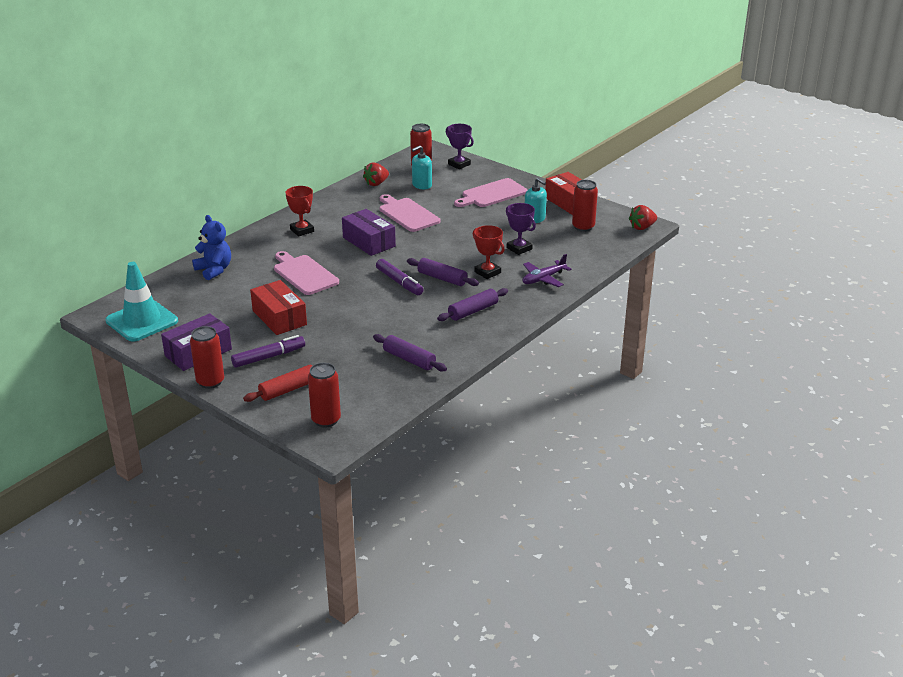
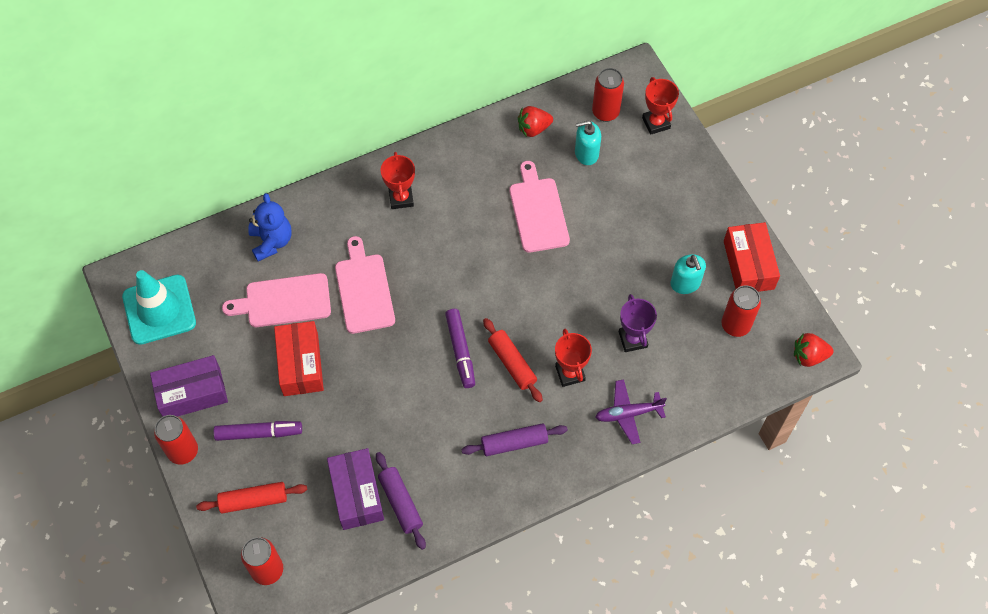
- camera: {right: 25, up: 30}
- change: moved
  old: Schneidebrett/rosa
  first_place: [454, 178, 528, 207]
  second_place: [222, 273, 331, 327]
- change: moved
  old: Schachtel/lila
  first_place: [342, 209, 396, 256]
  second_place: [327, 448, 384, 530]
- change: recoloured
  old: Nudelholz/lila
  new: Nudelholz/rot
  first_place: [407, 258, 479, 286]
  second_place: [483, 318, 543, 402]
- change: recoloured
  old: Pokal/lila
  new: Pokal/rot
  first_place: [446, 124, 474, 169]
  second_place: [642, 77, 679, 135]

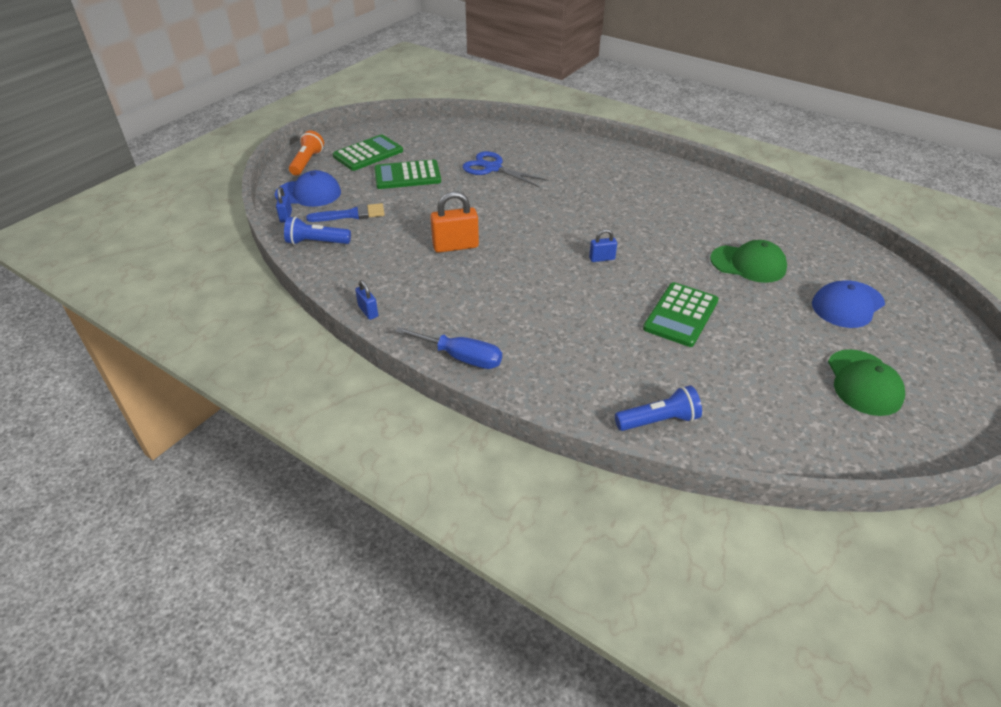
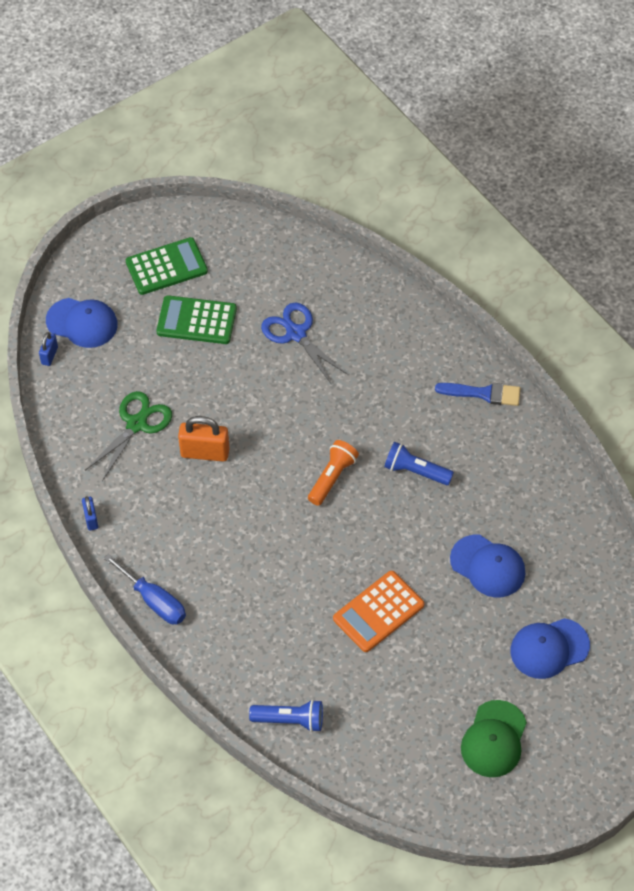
- camera: {right: 20, up: 15}
- change: added
  new: Schere/grün
  second_place: [85, 391, 172, 481]
- change: moved
  old: Taschenlampe/orange
  first_place: [289, 131, 324, 176]
  second_place: [308, 440, 359, 506]
- change: recoloured
  old: Taschenrechner/grün
  new: Taschenrechner/orange
  first_place: [643, 282, 719, 347]
  second_place: [333, 571, 424, 652]
- change: moved
  old: Taschenlampe/blau
  first_place: [284, 217, 351, 245]
  second_place: [384, 442, 454, 485]
- change: moved
  old: Pinsel/blau
  first_place: [306, 203, 385, 222]
  second_place: [435, 383, 521, 406]
- change: recoloured
  old: Kappe/grün
  new: Kappe/blau
  first_place: [710, 240, 787, 283]
  second_place: [450, 535, 525, 598]
- change: removed
  old: Vorhängeschloss/blau
  first_place: [589, 229, 617, 262]

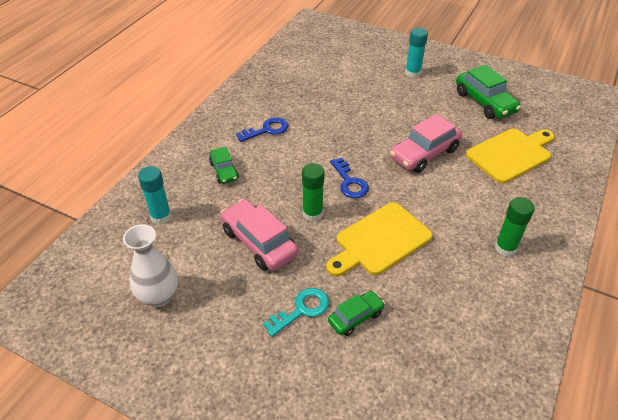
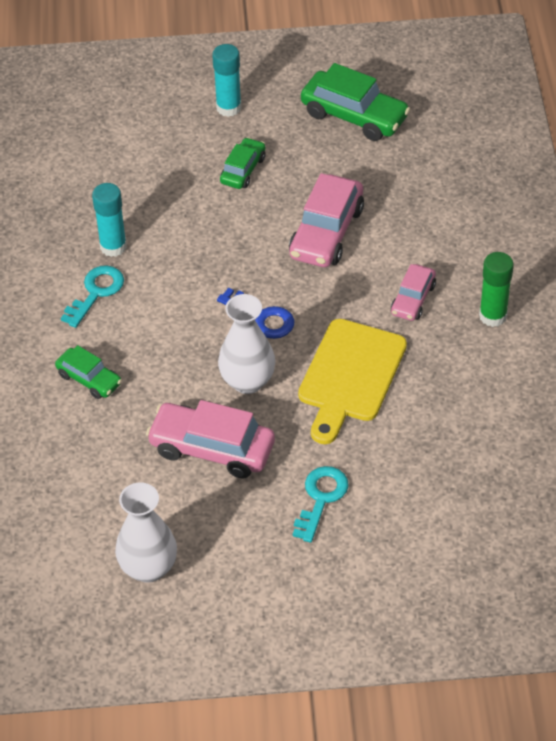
- camera: {right: -30, up: 5}
- change: recoloured
  old: Schlüssel/blau
  new: Schlüssel/türkis
  first_place: [236, 117, 288, 142]
  second_place: [61, 265, 124, 328]
- change: moved
  old: Klebestift/türkis
  first_place: [138, 166, 172, 225]
  second_place: [92, 183, 127, 257]
- change: replaced
  old: Klebestift/grün
  new: Vase/weiß
  first_place: [302, 163, 324, 222]
  second_place: [218, 294, 275, 394]
- change: moved
  old: Auto/grün
  first_place: [328, 291, 385, 336]
  second_place: [220, 137, 265, 189]
- change: added
  new: Auto/rosa
  second_place: [391, 264, 436, 321]
- change: removed
  old: Schneidebrett/gelb
  first_place: [466, 129, 555, 183]

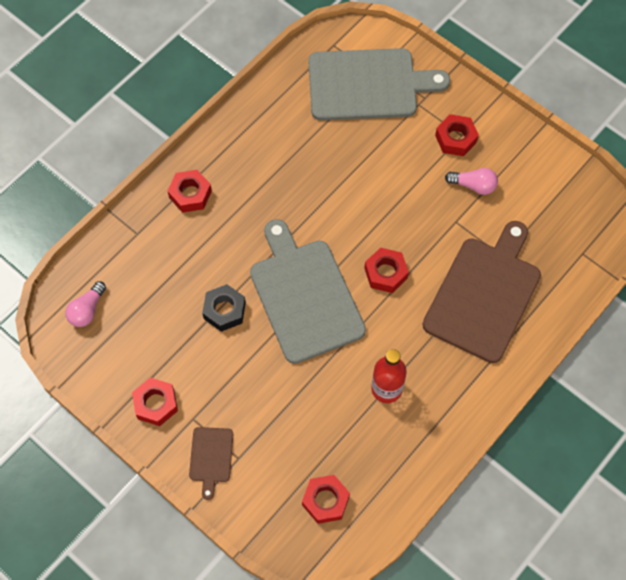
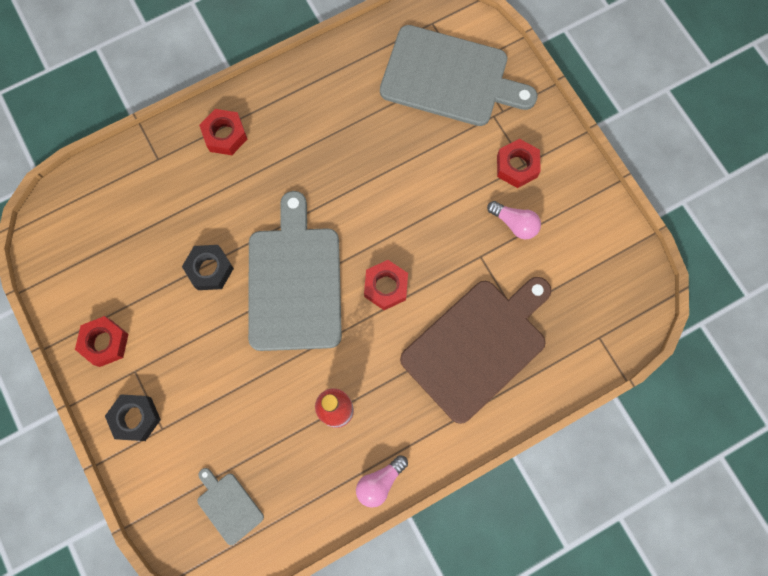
- camera: {right: 20, up: 10}
- change: replaced
  old: Schneidebrett/braun
  new: Sechskantmutter/schwarz
  first_place: [189, 427, 233, 500]
  second_place: [105, 395, 161, 441]
- change: replaced
  old: Sechskantmutter/rot
  new: Schneidebrett/grau
  first_place: [302, 475, 350, 524]
  second_place: [197, 468, 264, 545]
- change: moved
  old: Glühbirne/rosa
  first_place: [66, 281, 106, 327]
  second_place: [356, 455, 408, 508]

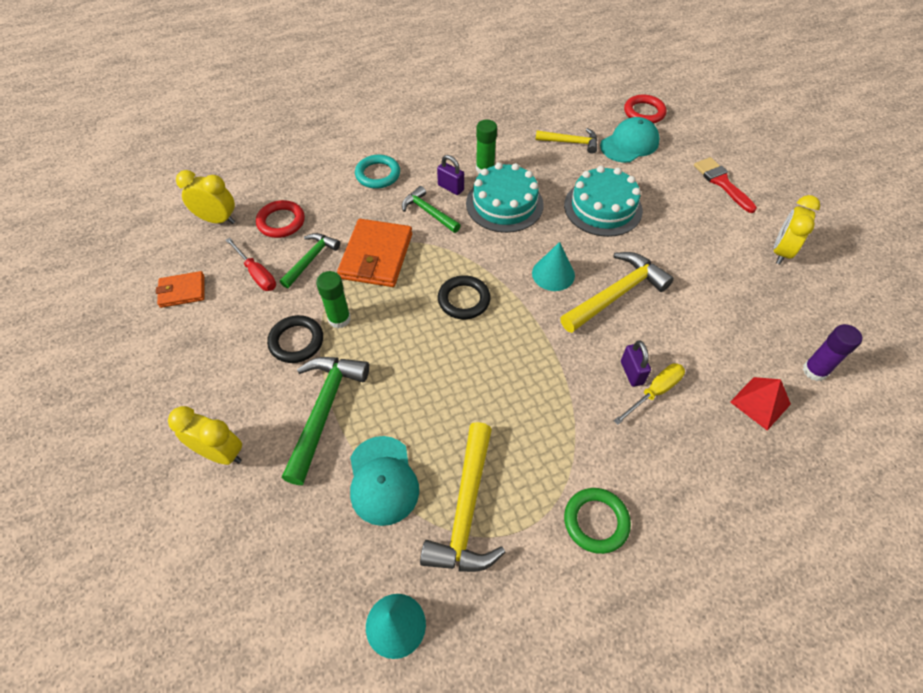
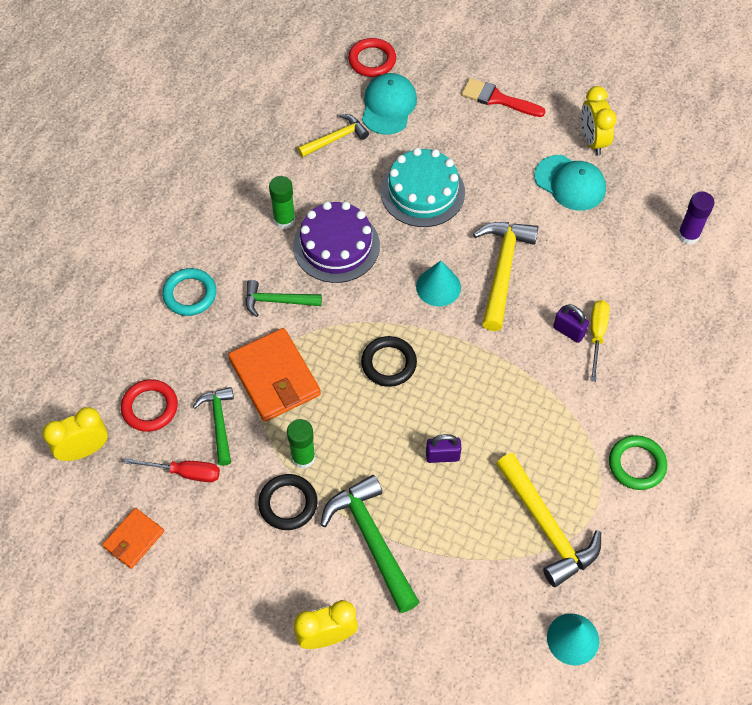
- camera: {right: -40, up: 5}
- change: recoloured
  old: Kuchen/türkis
  new: Kuchen/lila
  first_place: [466, 162, 544, 233]
  second_place: [293, 202, 380, 283]
- change: moved
  old: Vorhängeschloss/lila
  first_place: [437, 155, 464, 195]
  second_place: [426, 434, 462, 463]
- change: moved
  old: Kappe/türkis
  first_place: [350, 436, 419, 526]
  second_place: [534, 155, 606, 211]
- change: removed
  old: Pyramide/rot
  first_place: [730, 377, 791, 430]

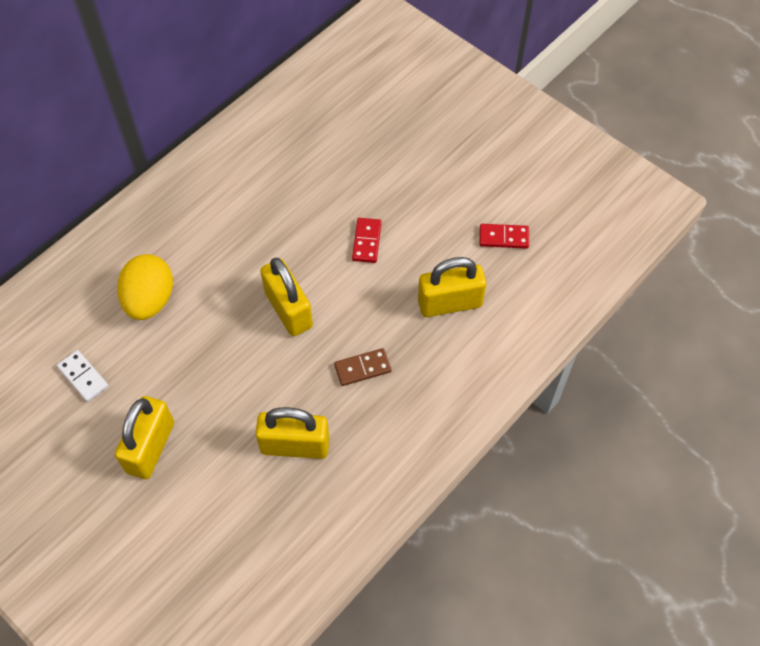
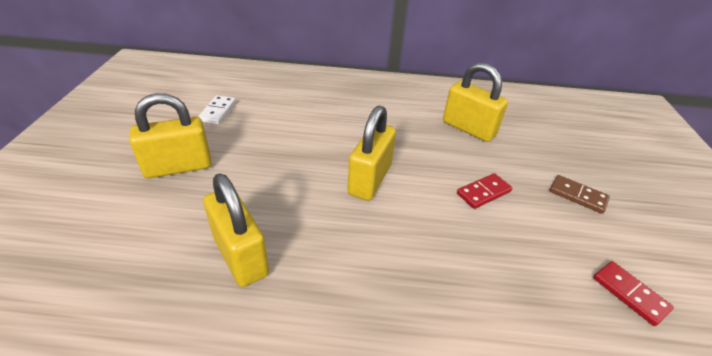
- camera: {right: 50, up: -20}
- change: moved
  old: Vorhängeschloss/gelb
  first_place: [418, 257, 486, 317]
  second_place: [443, 62, 508, 142]
- change: moved
  old: Dominostein/braun
  first_place: [334, 348, 391, 386]
  second_place: [550, 175, 610, 214]
- change: removed
  old: Ei/gelb
  first_place: [117, 254, 173, 320]

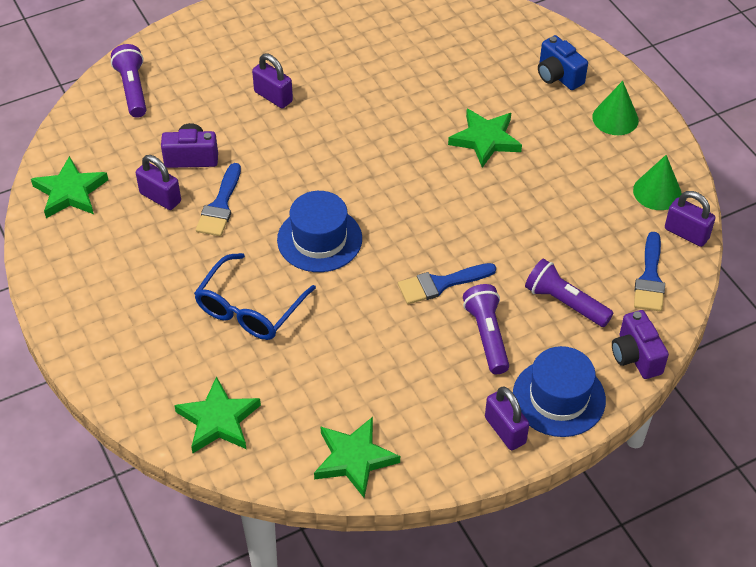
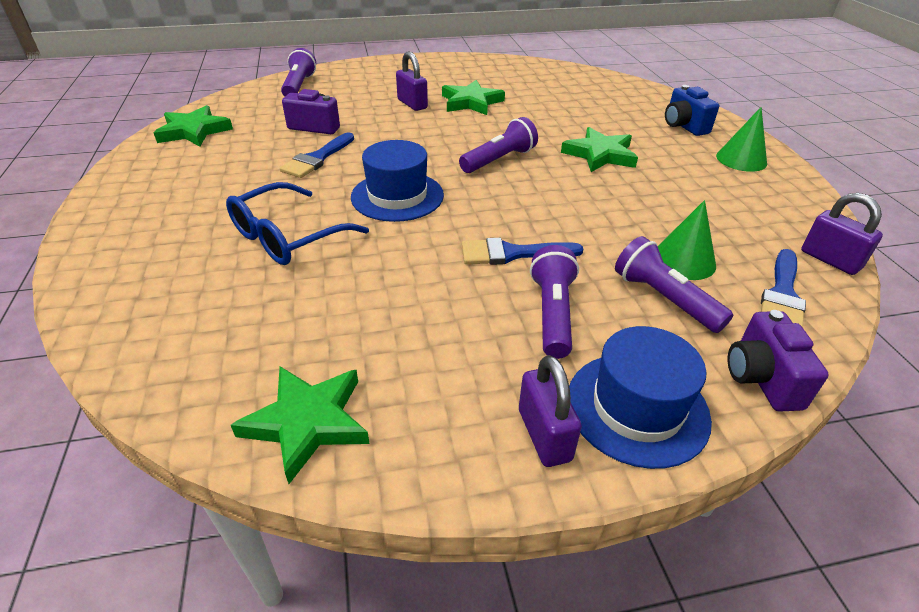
- camera: {right: 15, up: -10}
- change: moved
  old: Stern/grün
  first_place: [174, 376, 261, 453]
  second_place: [442, 80, 505, 115]
- change: added
  new: Taschenlampe/lila
  second_place: [459, 117, 538, 173]
- change: moved
  old: Kegel/grün
  first_place: [633, 155, 682, 210]
  second_place: [658, 200, 716, 280]
- change: removed
  old: Vorhängeschloss/lila
  first_place: [136, 155, 181, 210]

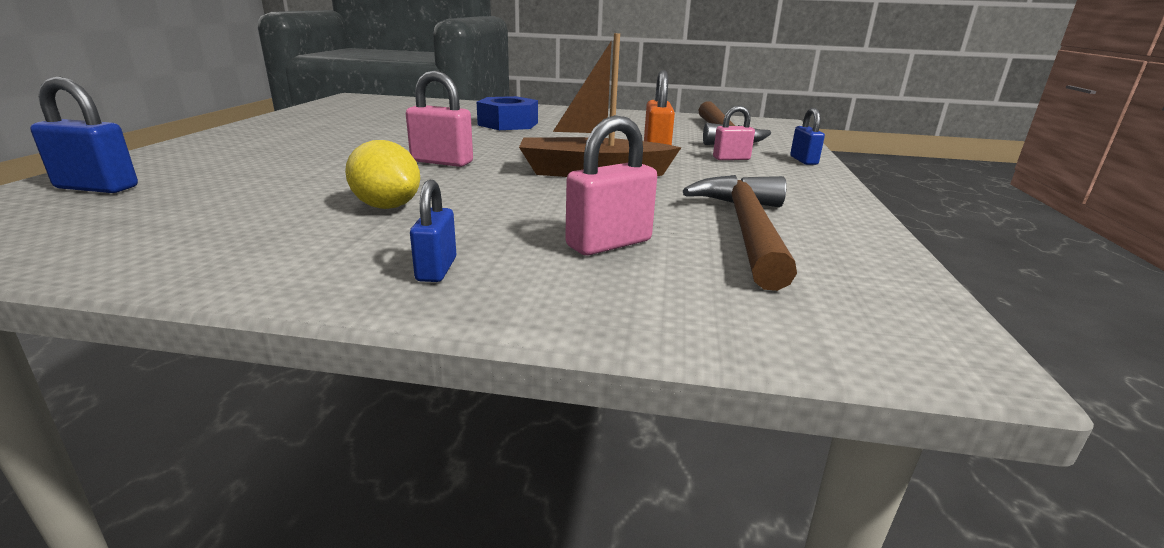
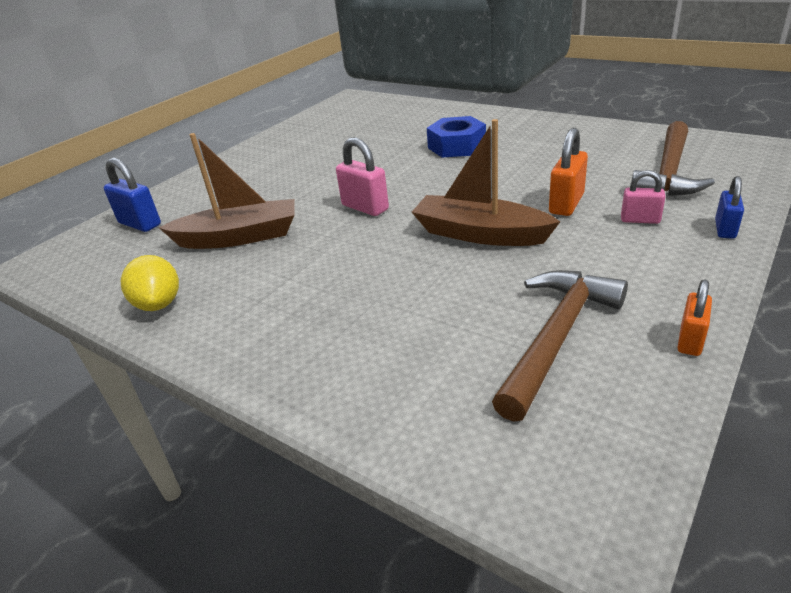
- camera: {right: 30, up: 10}
- change: moved
  old: Zitrone/gelb
  first_place: [345, 140, 420, 209]
  second_place: [121, 255, 179, 311]
- change: added
  new: Boot/braun
  second_place: [158, 133, 295, 249]
- change: added
  new: Vorhängeschloss/orange
  second_place: [677, 279, 712, 356]
- change: removed
  old: Vorhängeschloss/blau
  first_place: [410, 180, 456, 282]
- change: removed
  old: Vorhängeschloss/rosa
  first_place: [565, 115, 657, 255]

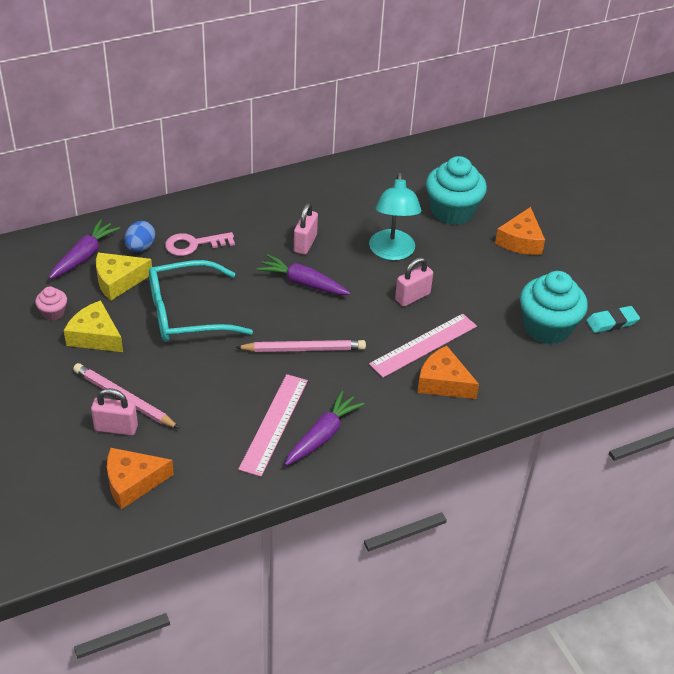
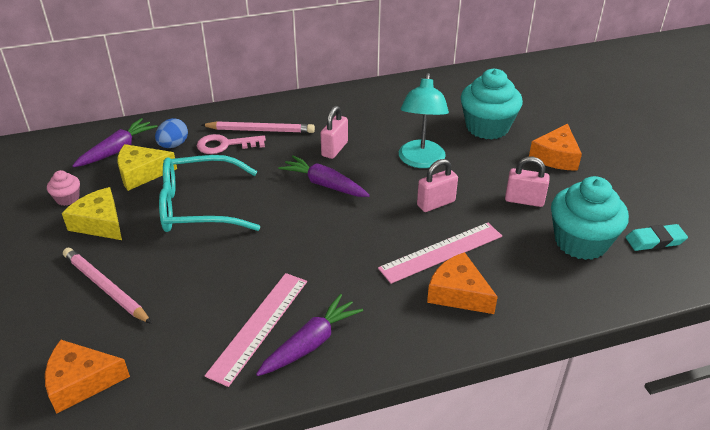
- camera: {right: 10, up: -5}
- change: moved
  old: Bleistift/rosa
  first_place: [235, 340, 366, 352]
  second_place: [202, 121, 315, 133]
- change: moved
  old: Vorhängeschloss/rosa
  first_place: [91, 388, 138, 436]
  second_place: [505, 157, 550, 207]

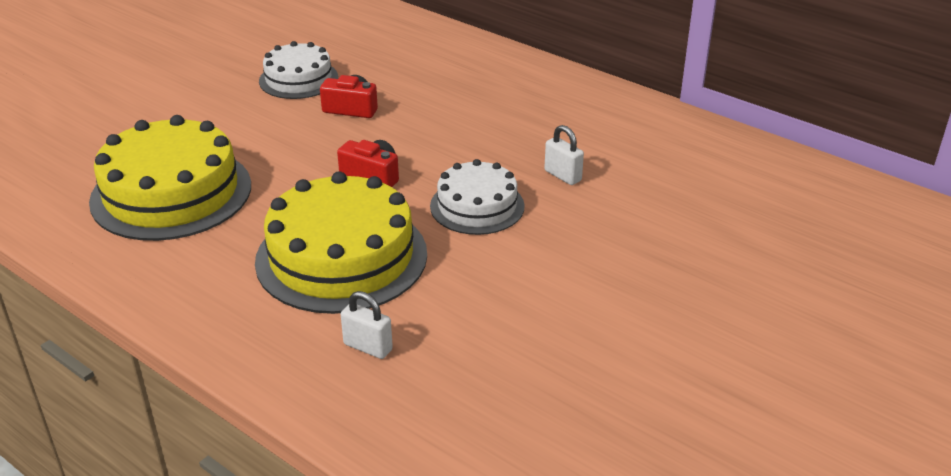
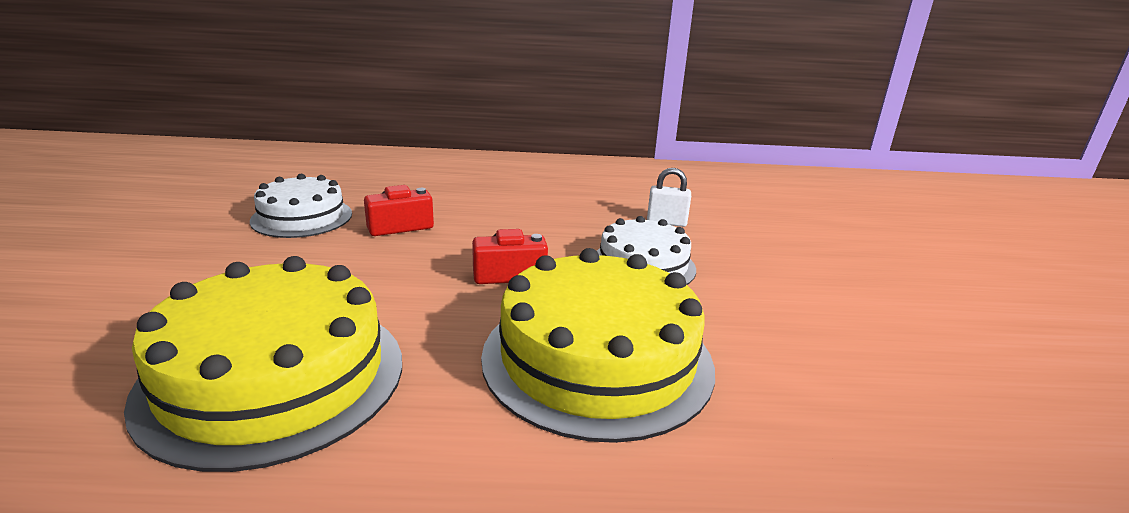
- camera: {right: -40, up: -10}
- change: removed
  old: Vorhängeschloss/weiß
  first_place: [341, 291, 393, 359]

